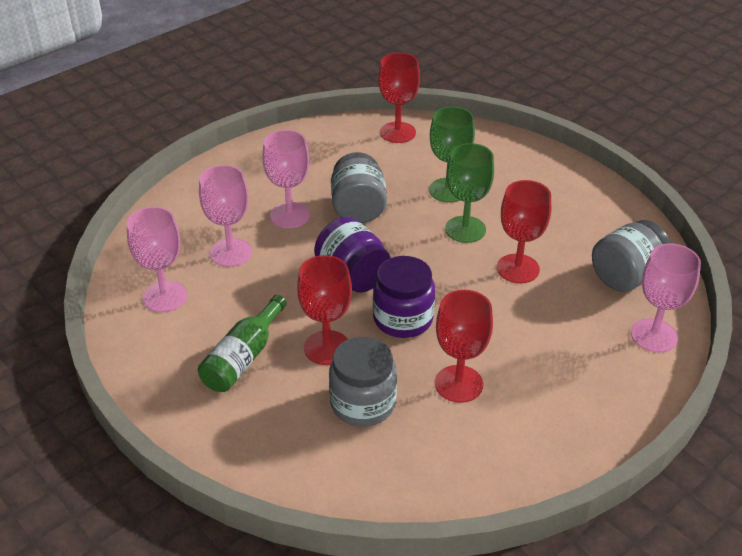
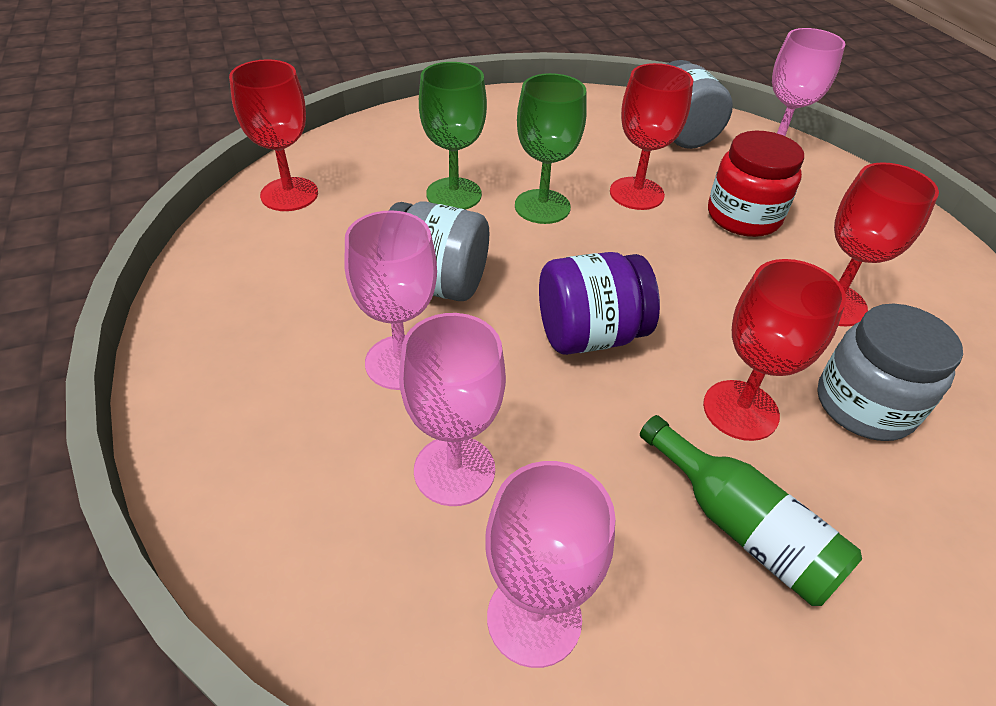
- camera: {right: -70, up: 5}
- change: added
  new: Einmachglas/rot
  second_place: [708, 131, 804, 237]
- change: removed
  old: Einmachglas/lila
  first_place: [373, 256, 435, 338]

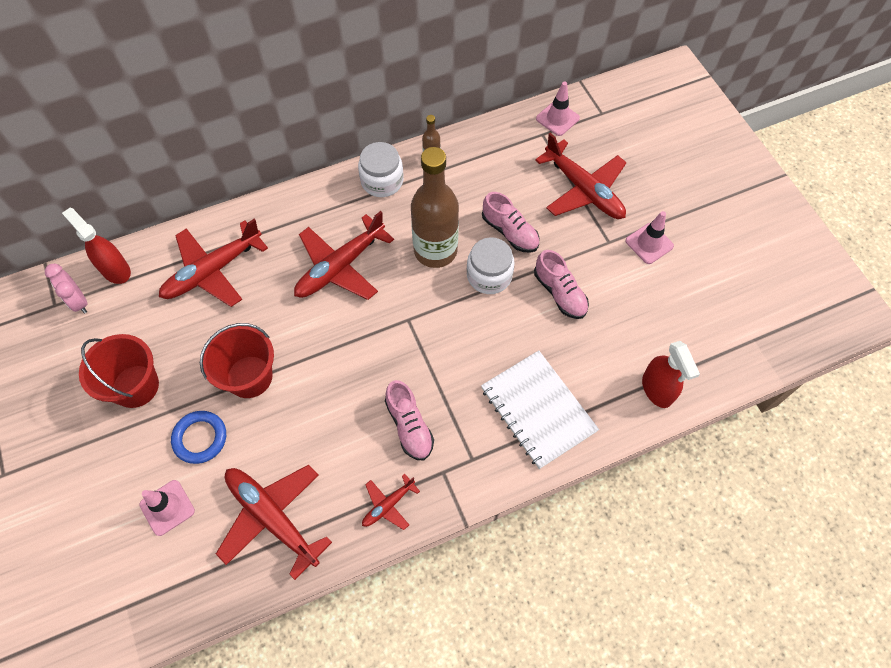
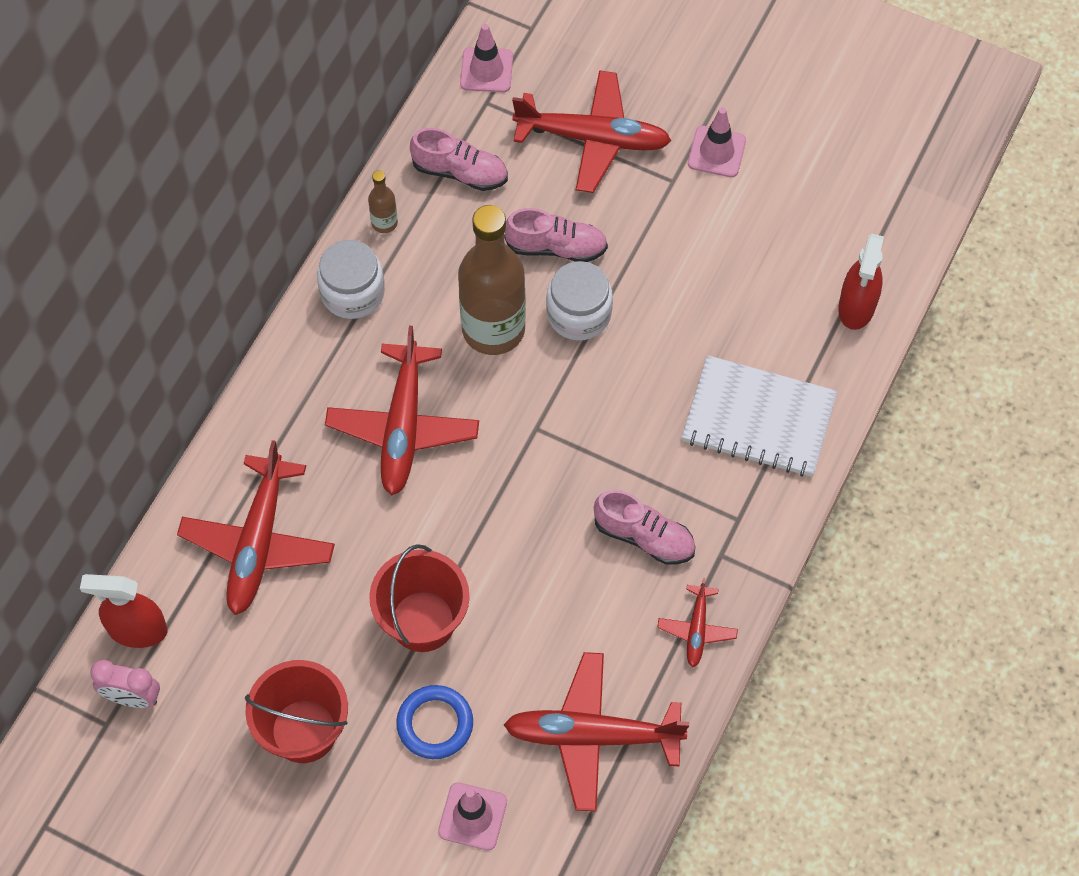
- camera: {right: -40, up: 0}
- change: moved
  old: Schuh/rosa
  first_place: [534, 250, 589, 319]
  second_place: [410, 128, 508, 191]
- change: turned
  old: Sprühflasche/rot
  first_place: [642, 341, 700, 408]
  second_place: [838, 233, 884, 330]
  degrees: 75

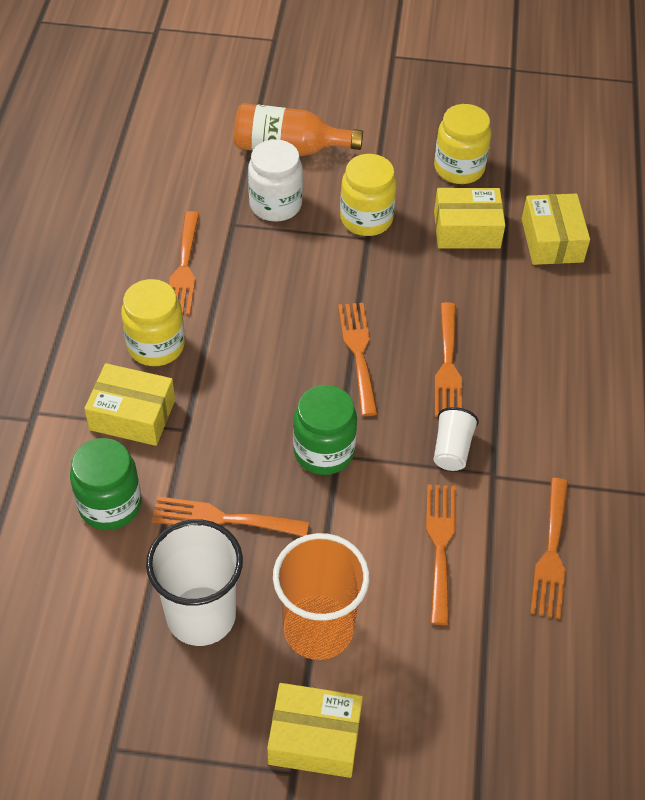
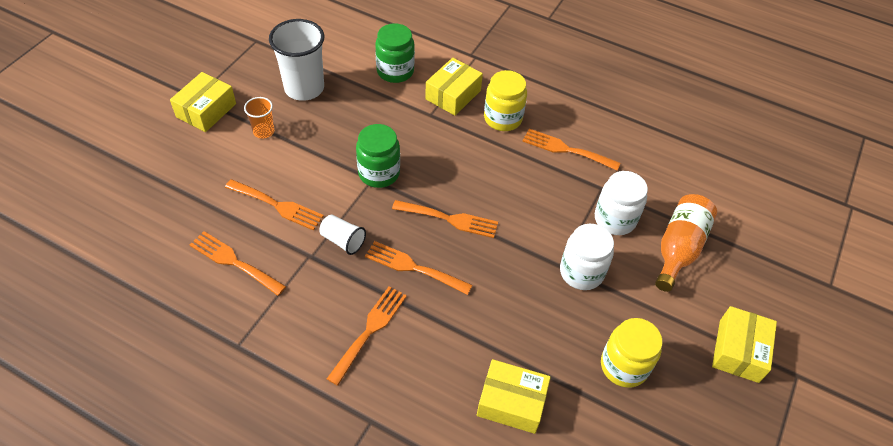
- camera: {right: 110, up: 0}
- change: resized
  old: Becher/orange
  first_place: [273, 533, 369, 660]
  second_place: [244, 97, 274, 138]
  factor: 0.51
- change: moved
  old: Gabel/orange
  first_place: [151, 496, 309, 536]
  second_place: [327, 286, 407, 386]
- change: recoloured
  old: Einmachglas/gelb
  new: Einmachglas/weiß
  first_place: [340, 154, 397, 236]
  second_place: [560, 224, 614, 290]
- change: moved
  old: Schachtel/gelb
  first_place: [434, 188, 505, 249]
  second_place: [712, 306, 777, 383]

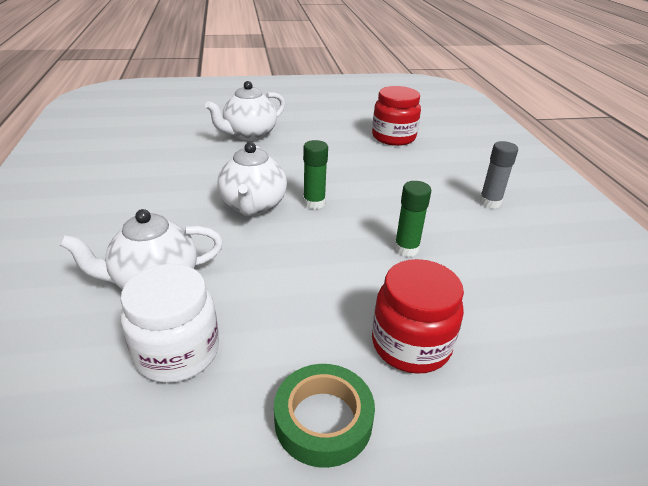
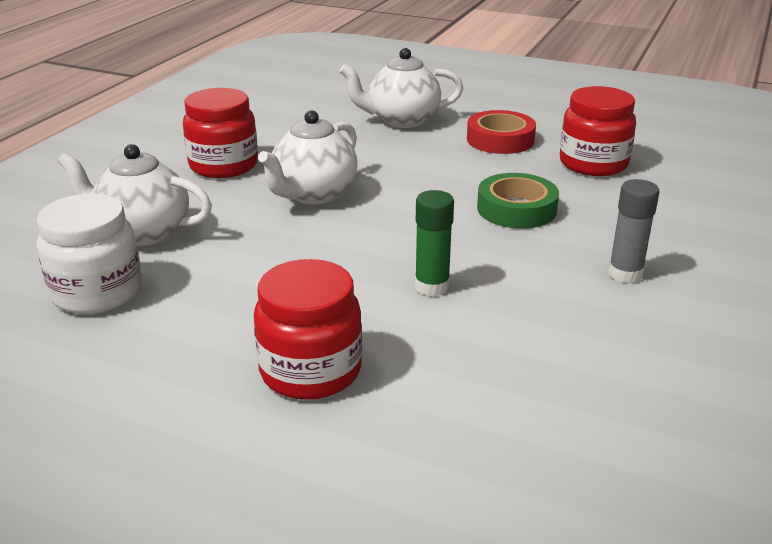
- camera: {right: 35, up: -5}
- change: added
  new: Einmachglas/rot
  second_place: [183, 88, 258, 178]
- change: added
  new: Klebeband/rot
  second_place: [467, 110, 536, 154]
- change: moved
  old: Klebeband/grün
  first_place: [274, 364, 375, 468]
  second_place: [477, 173, 559, 229]
- change: removed
  old: Klebestift/grün
  first_place: [303, 140, 328, 209]

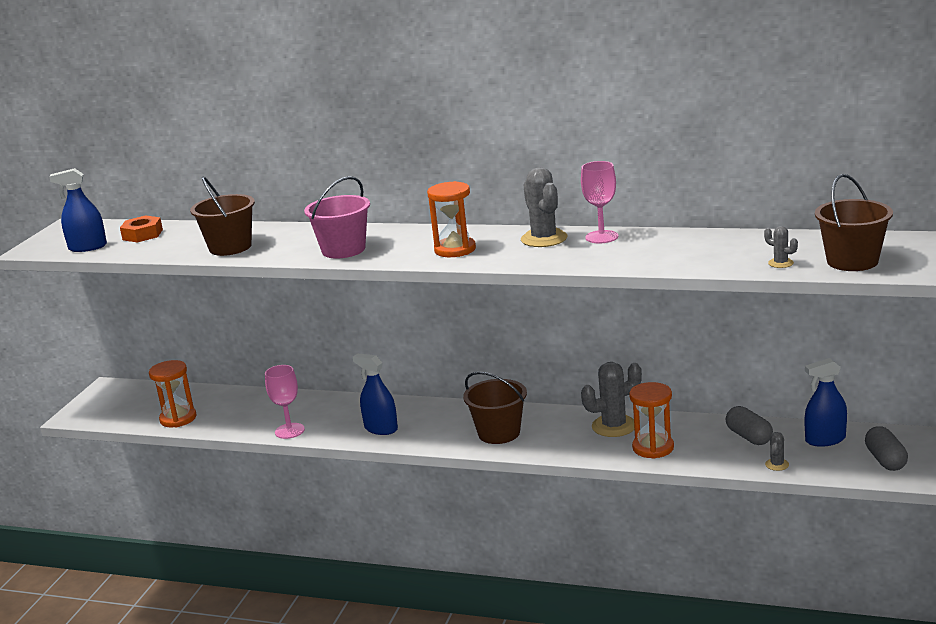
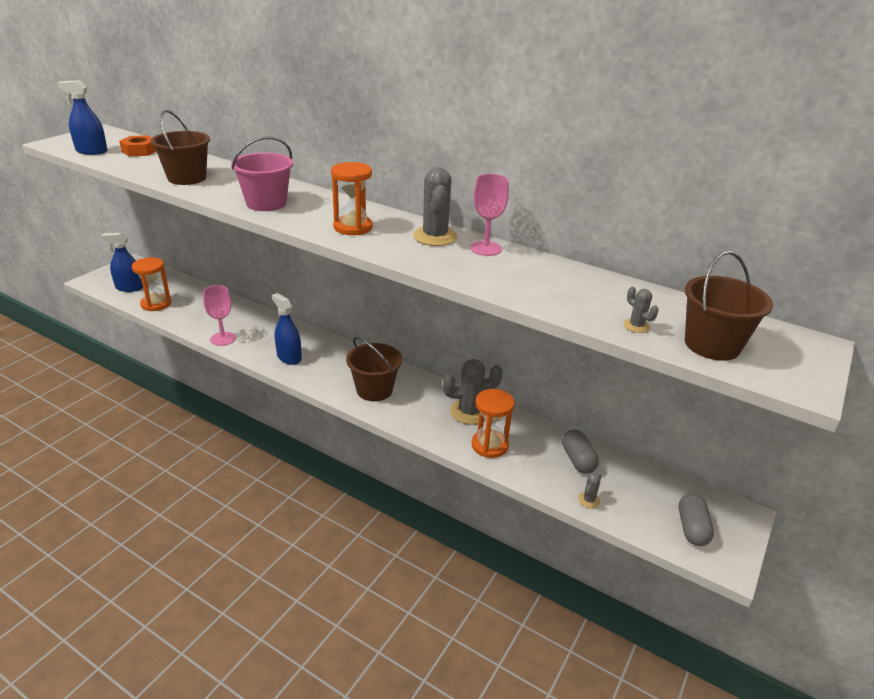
- camera: {right: 10, up: 10}
- change: moved
  old: Sprühflasche/blau
  first_place: [805, 358, 847, 447]
  second_place: [101, 232, 143, 292]

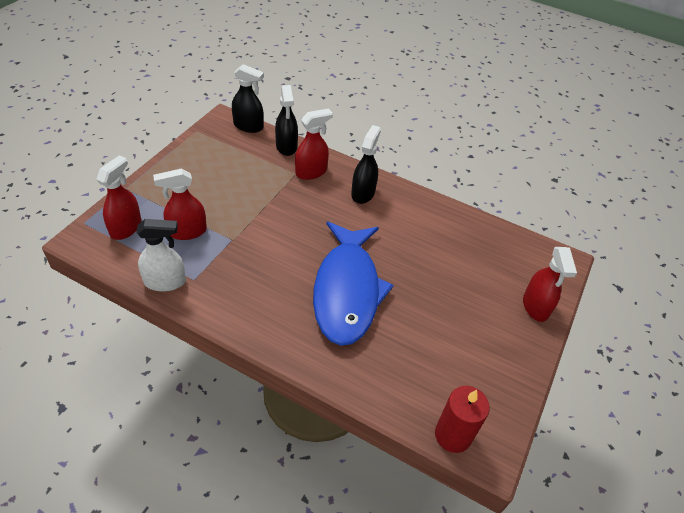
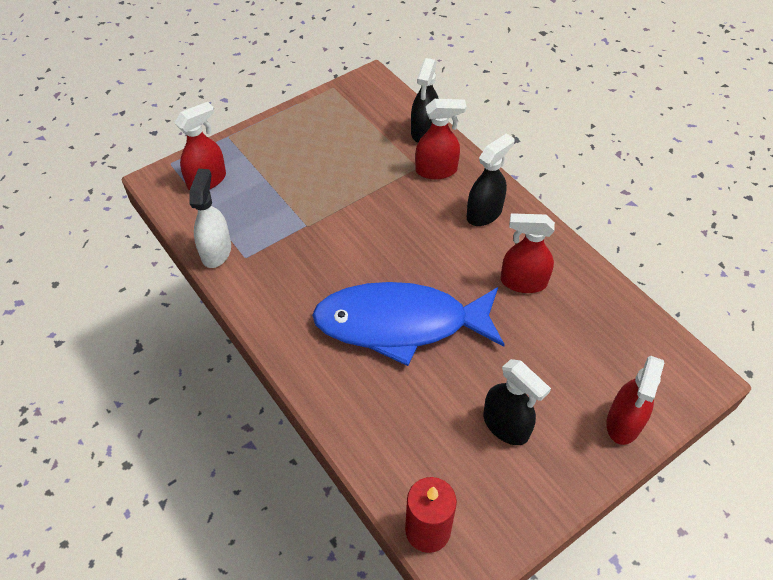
- camera: {right: 30, up: 5}
- change: turned
  old: Sprühflasche/weiß
  first_place: [136, 219, 186, 292]
  second_place: [189, 169, 231, 268]
  degrees: -105
- change: turned
  old: Fisch/blau
  first_place: [313, 221, 394, 346]
  second_place: [312, 282, 505, 366]
  degrees: 60
- change: moved
  old: Sprühflasche/schwarz
  first_place: [232, 64, 264, 133]
  second_place: [483, 359, 551, 445]
- change: moved
  old: Sprühflasche/rot
  first_place: [153, 168, 207, 240]
  second_place: [501, 213, 555, 293]

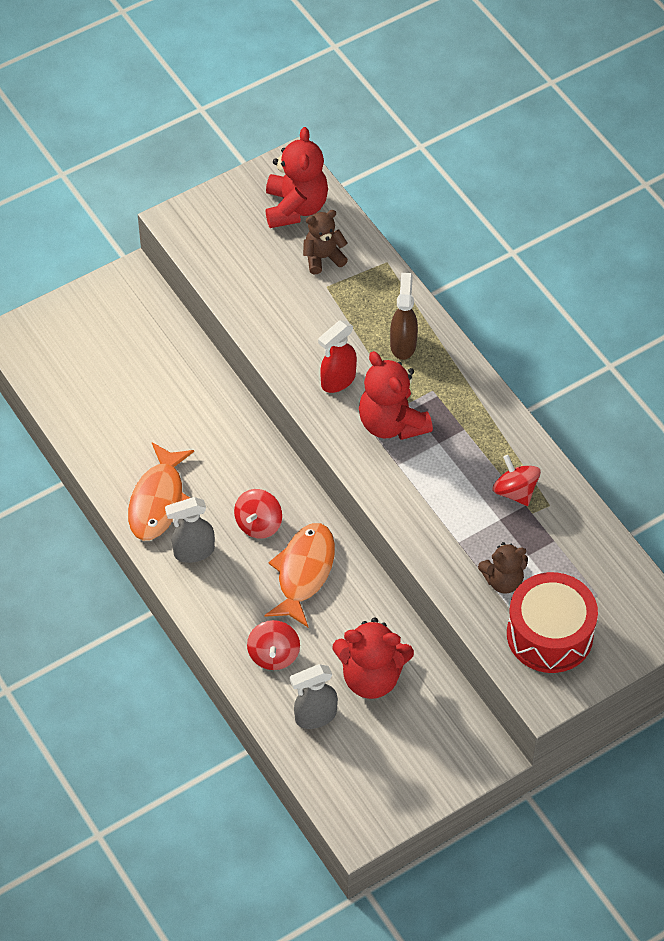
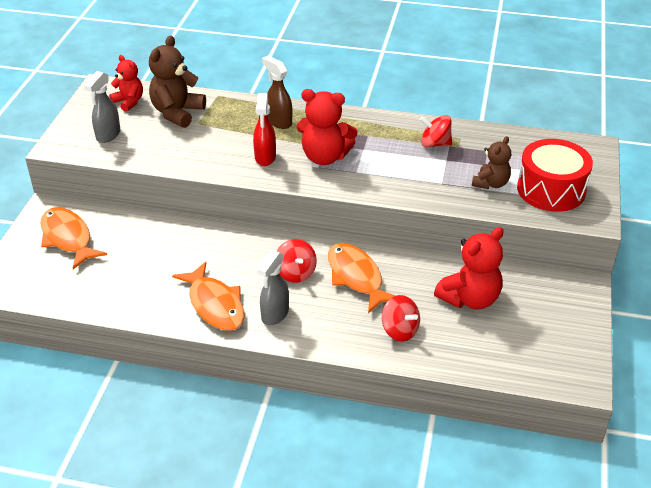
- camera: {right: -45, up: -15}
- change: added
  new: Fisch/orange
  second_place: [41, 207, 107, 269]
- change: moved
  old: Sprühflasche/grau
  first_place: [290, 664, 338, 729]
  second_place: [84, 71, 120, 143]
- change: resized
  old: Teddybär/rot
  first_place: [266, 127, 328, 228]
  second_place: [109, 55, 143, 112]
  factor: 0.63
- change: resized
  old: Teddybär/braun
  first_place: [303, 210, 348, 274]
  second_place: [149, 36, 206, 128]
  factor: 1.59

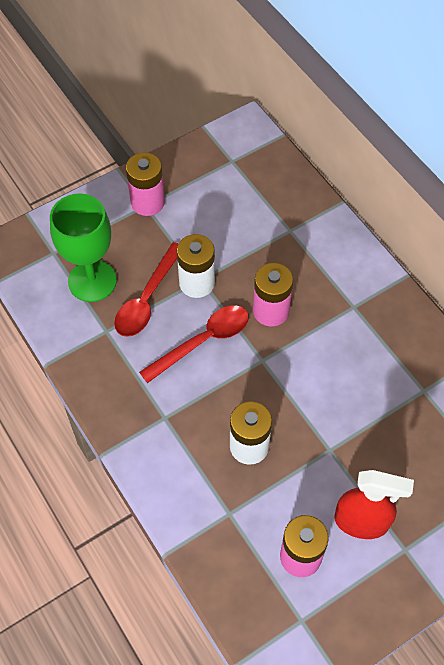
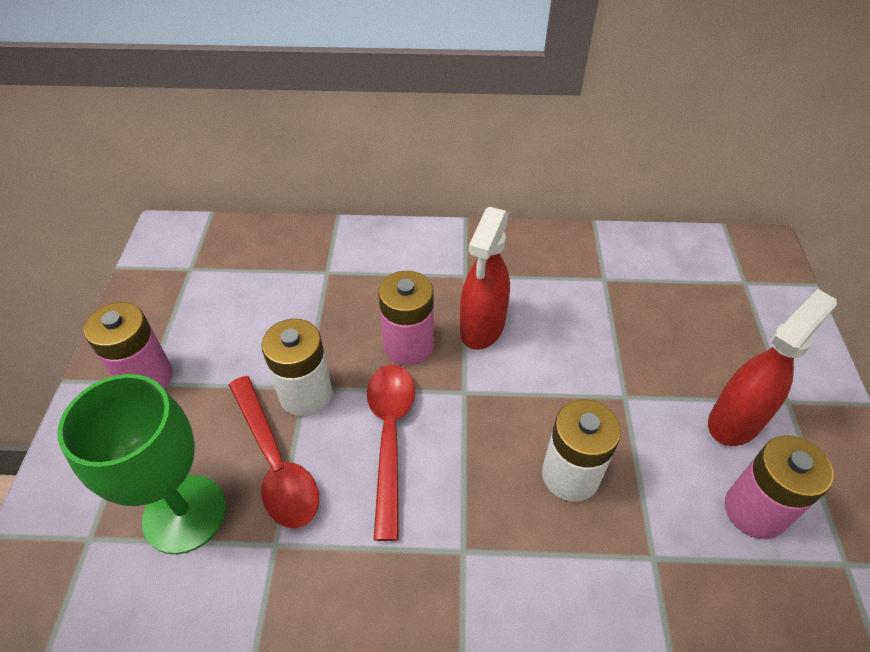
- camera: {right: -55, up: -10}
- change: added
  new: Sprühflasche/rot
  second_place: [460, 207, 510, 350]

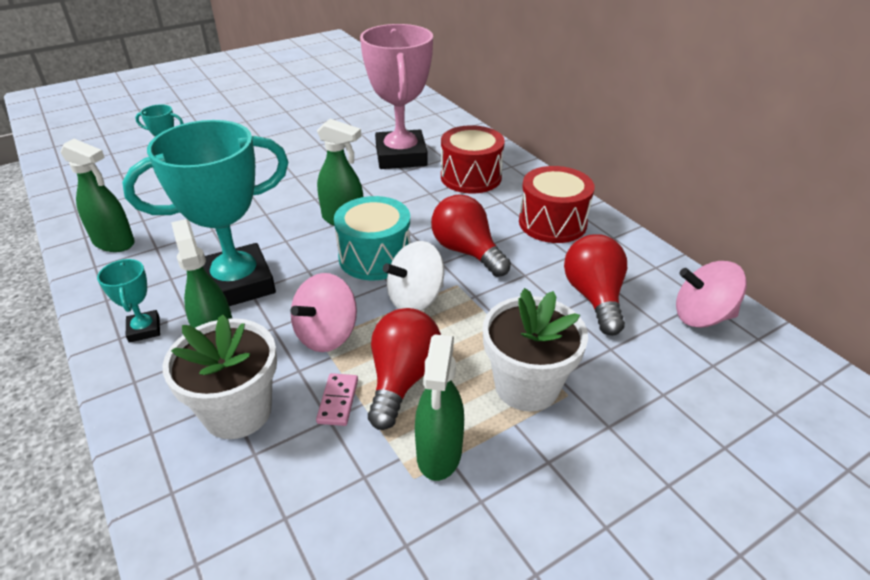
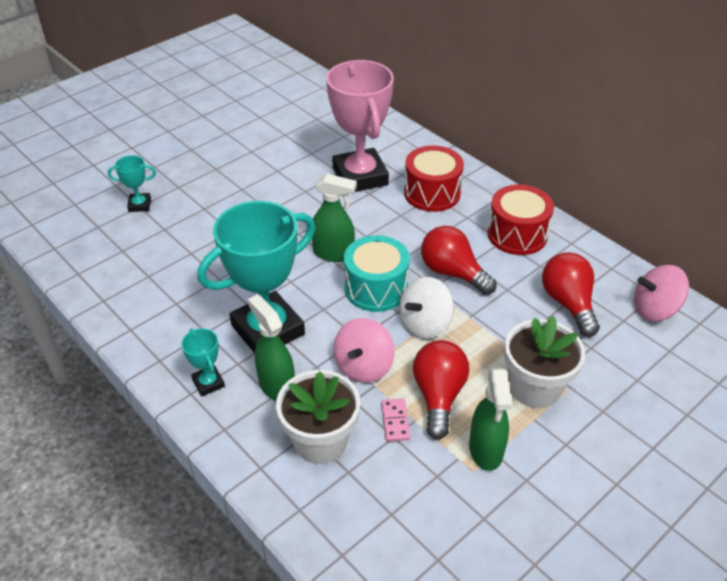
- camera: {right: -10, up: 5}
- change: removed
  old: Sprühflasche/grün
  first_place: [61, 139, 135, 252]

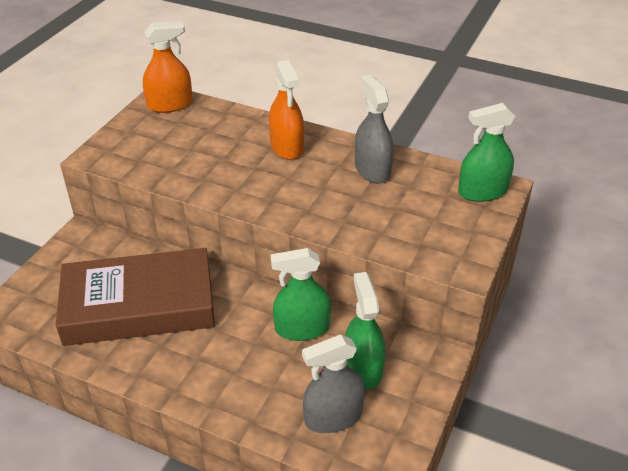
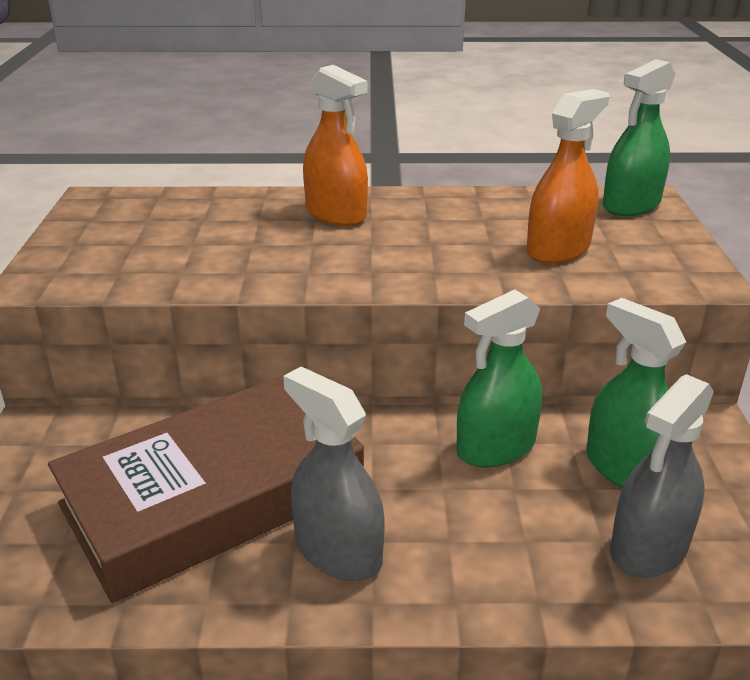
- camera: {right: -25, up: -10}
- change: moved
  old: Sprühflasche/grau
  first_place: [355, 75, 394, 184]
  second_place: [283, 367, 385, 581]
- change: moved
  old: Sprühflasche/orange
  first_place: [143, 21, 192, 113]
  second_place: [527, 89, 609, 264]

